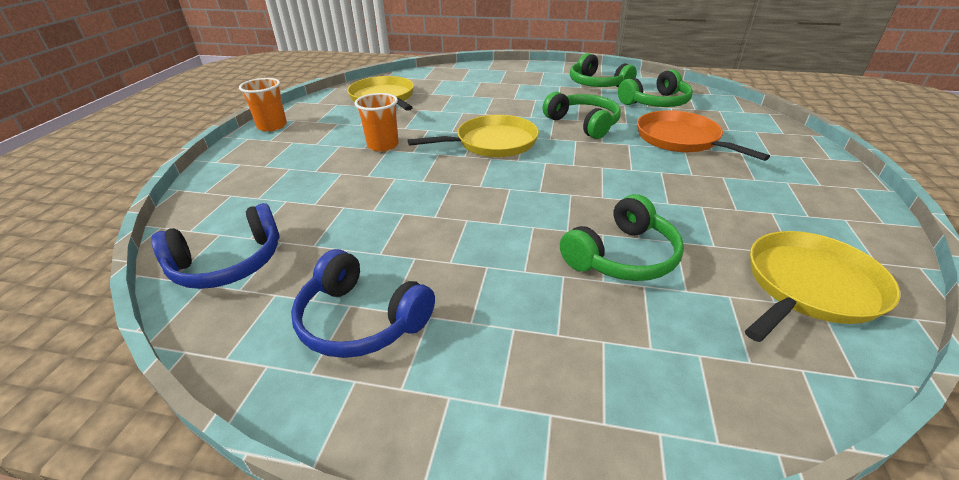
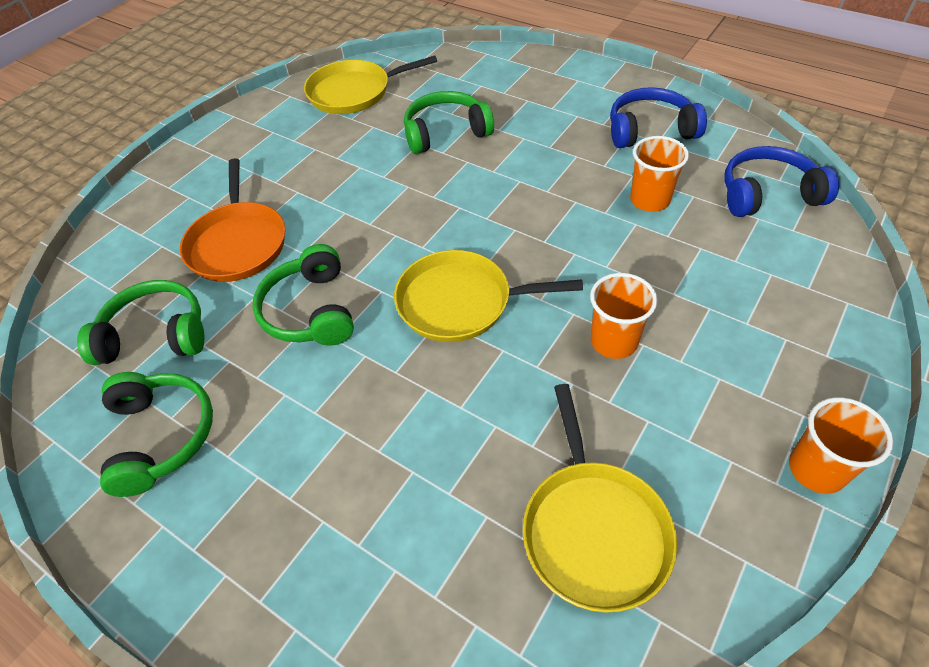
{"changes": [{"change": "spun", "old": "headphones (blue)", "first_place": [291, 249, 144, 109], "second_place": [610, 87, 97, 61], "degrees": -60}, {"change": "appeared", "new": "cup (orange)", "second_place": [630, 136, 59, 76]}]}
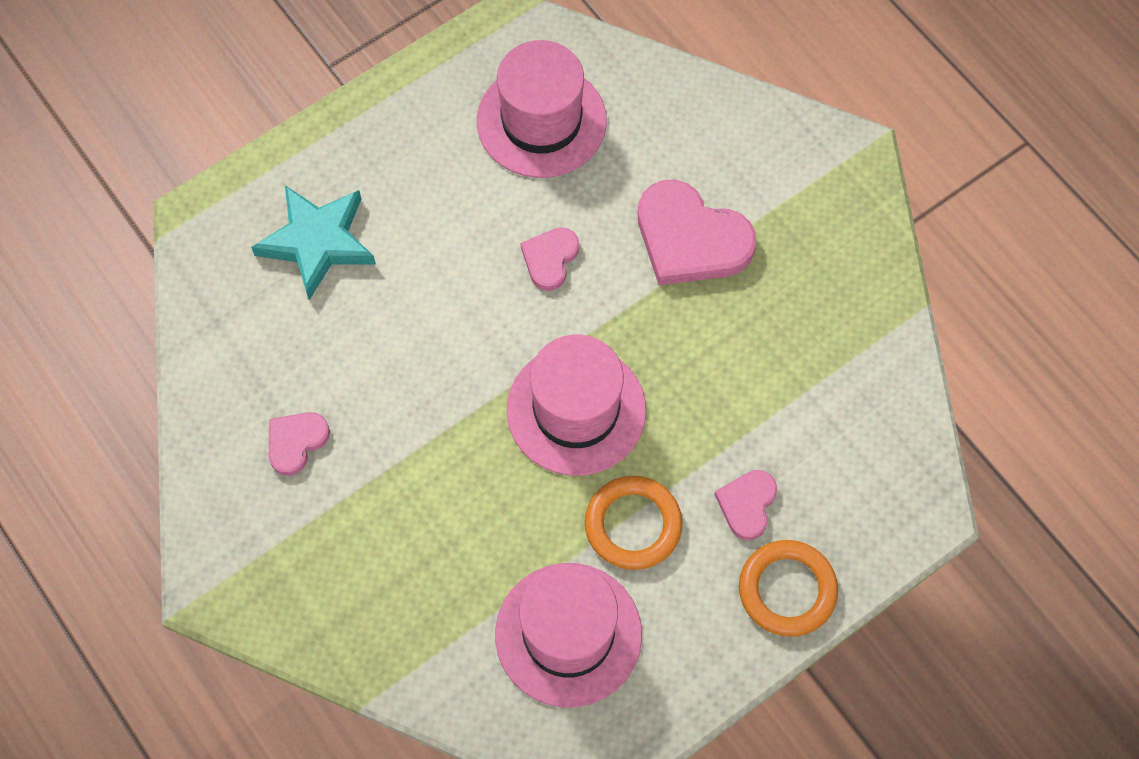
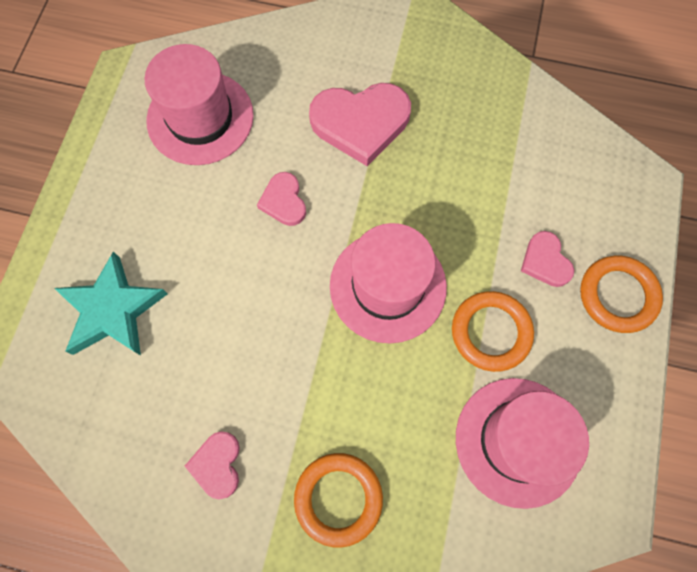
{"changes": [{"change": "appeared", "new": "ring (orange)", "second_place": [294, 453, 89, 95]}]}
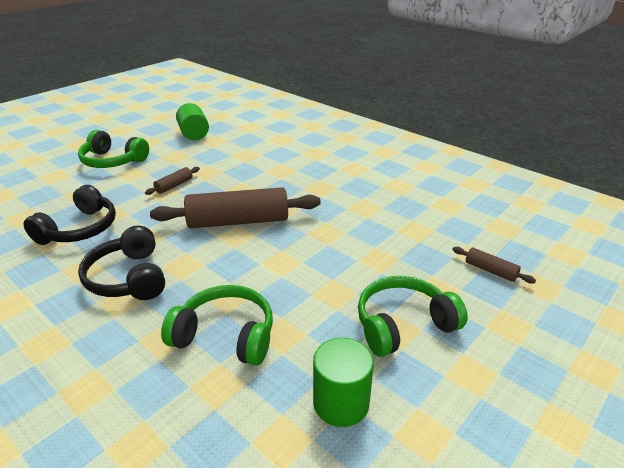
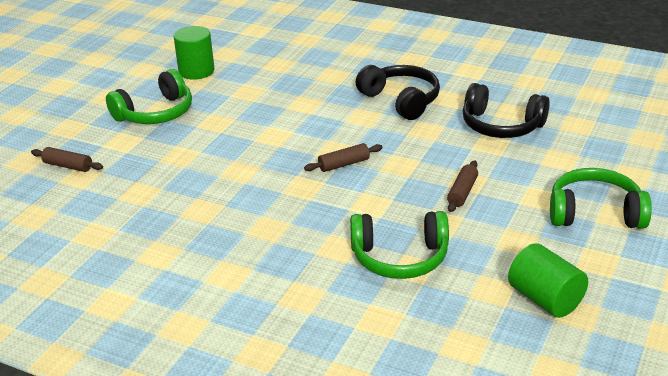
{"changes": [{"change": "spun", "old": "headphones (black)", "first_place": [23, 185, 93, 60], "second_place": [463, 83, 87, 55], "degrees": -75}, {"change": "size", "old": "rolling pin (brown)", "first_place": [150, 187, 171, 41], "second_place": [304, 143, 79, 29], "factor": 0.45}, {"change": "relocated", "old": "headphones (green)", "first_place": [161, 285, 112, 81], "second_place": [350, 211, 99, 68]}]}
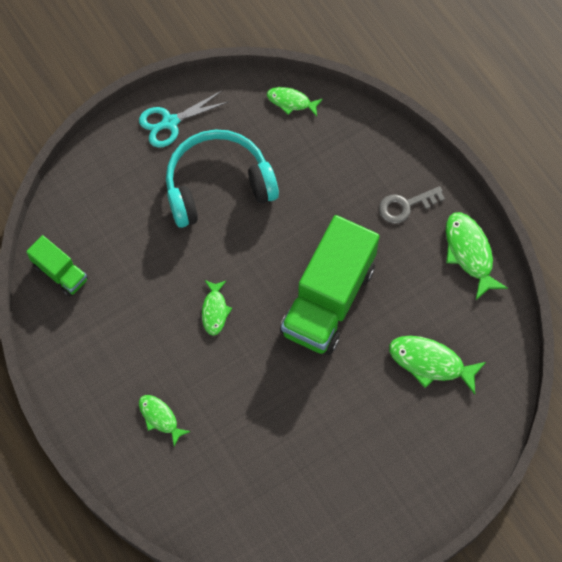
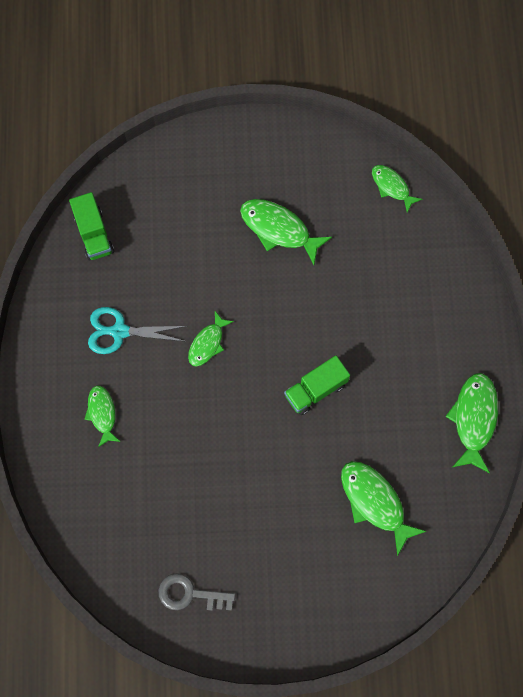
{"changes": [{"change": "relocated", "old": "scissors (turquoise)", "first_place": [139, 91, 89, 57], "second_place": [88, 307, 99, 47]}, {"change": "exchanged", "old": "headphones (turquoise)", "new": "fish (green)", "first_place": [166, 129, 113, 99], "second_place": [240, 199, 92, 66]}, {"change": "size", "old": "truck (green)", "first_place": [280, 215, 99, 140], "second_place": [284, 356, 66, 59], "factor": 0.49}, {"change": "relocated", "old": "key (grey)", "first_place": [379, 186, 66, 38], "second_place": [159, 573, 76, 38]}]}
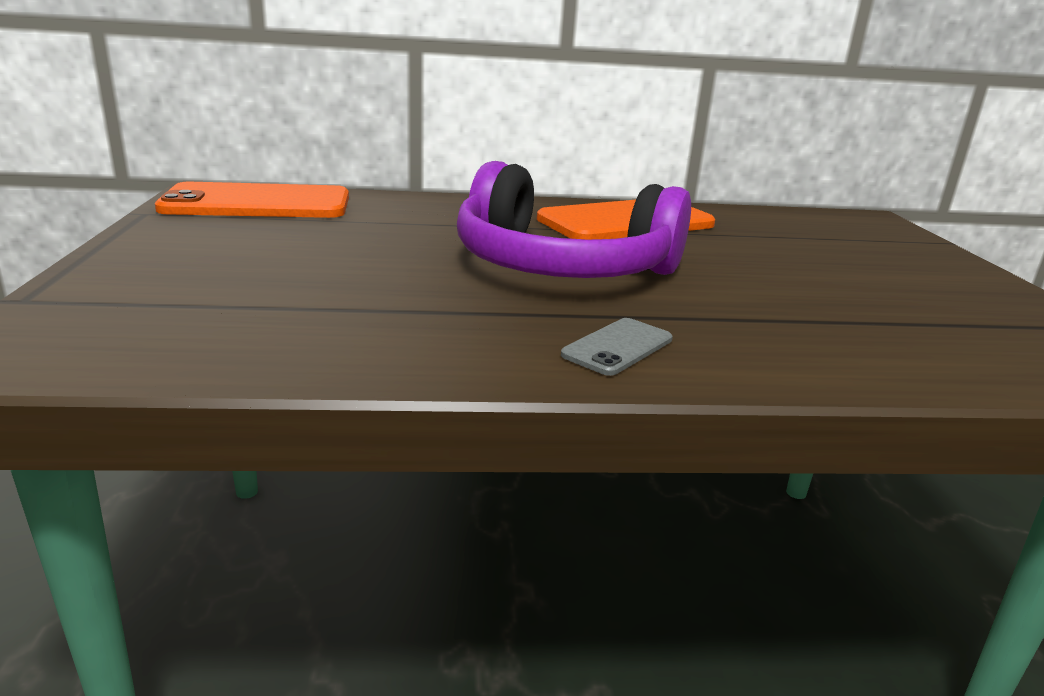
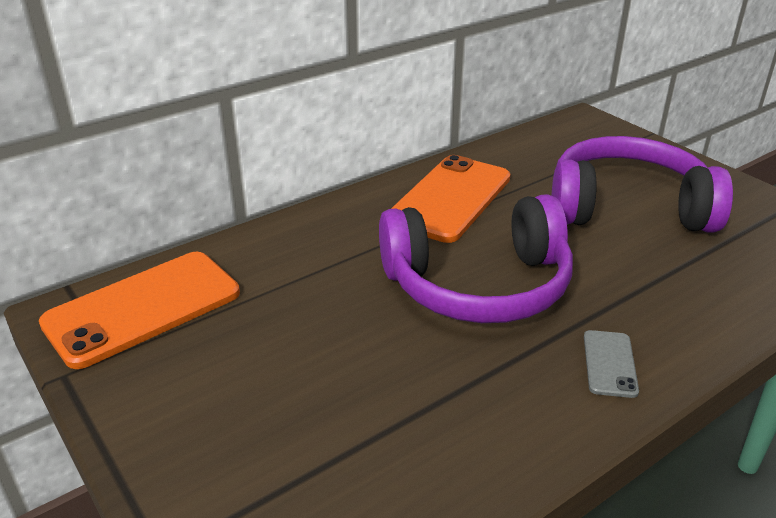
{"changes": [{"change": "appeared", "new": "headphones (purple)", "second_place": [551, 136, 182, 97]}]}
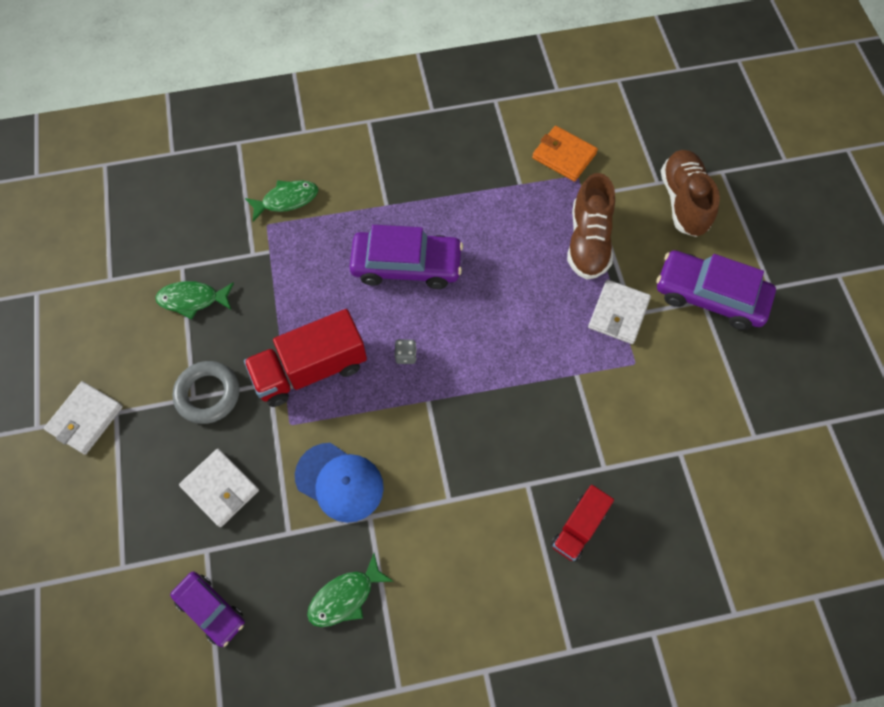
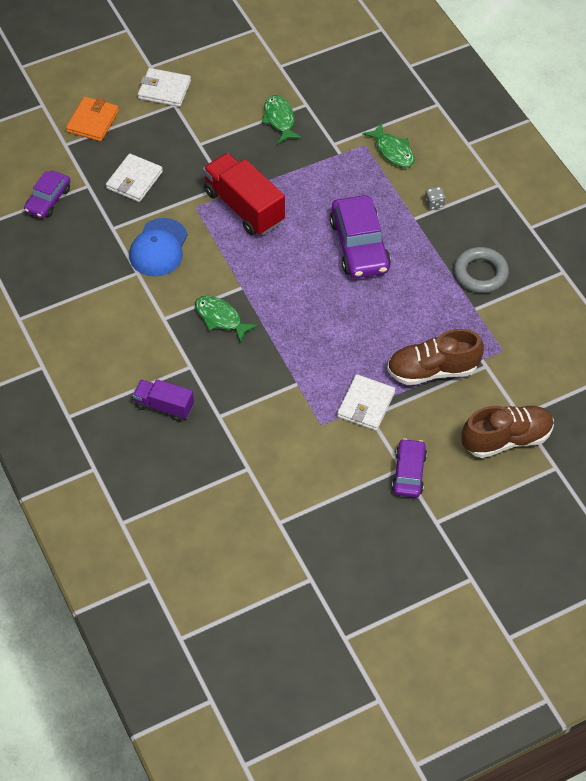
{"changes": [{"change": "relocated", "old": "ring (grey)", "first_place": [172, 361, 68, 63], "second_place": [454, 247, 55, 46]}, {"change": "relocated", "old": "fish (green)", "first_place": [307, 554, 87, 73], "second_place": [195, 296, 63, 47]}, {"change": "relocated", "old": "dice (grey)", "first_place": [394, 339, 22, 25], "second_place": [425, 187, 20, 23]}, {"change": "relocated", "old": "wallet (orange)", "first_place": [532, 126, 66, 55], "second_place": [66, 97, 53, 45]}, {"change": "colour", "old": "truck (red)", "new": "truck (purple)", "first_place": [551, 485, 63, 77], "second_place": [133, 379, 61, 42]}, {"change": "spun", "old": "wallet (white)", "first_place": [588, 279, 63, 65], "second_place": [337, 374, 58, 57], "degrees": -75}, {"change": "size", "old": "car (purple)", "first_place": [657, 250, 119, 80], "second_place": [392, 438, 35, 60], "factor": 0.6}]}
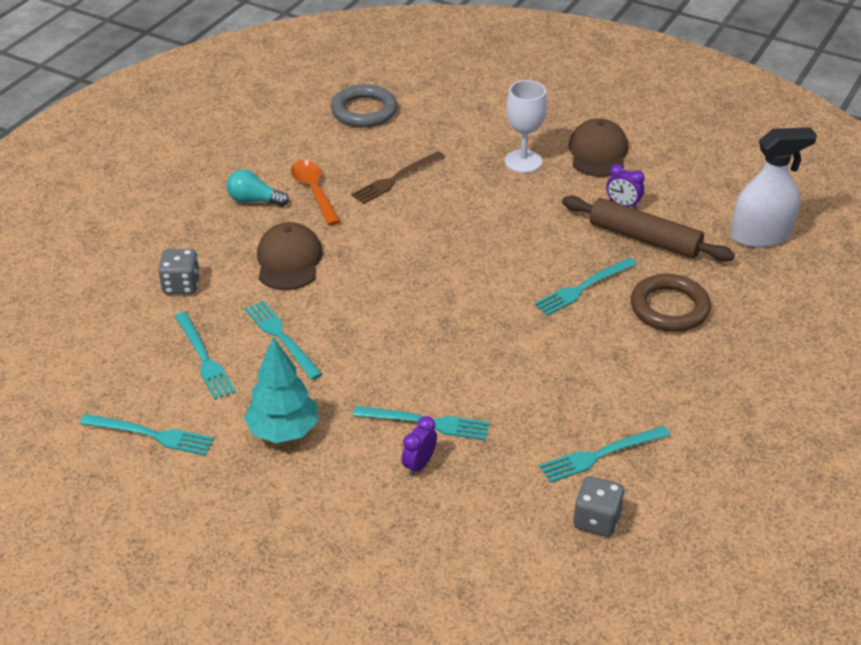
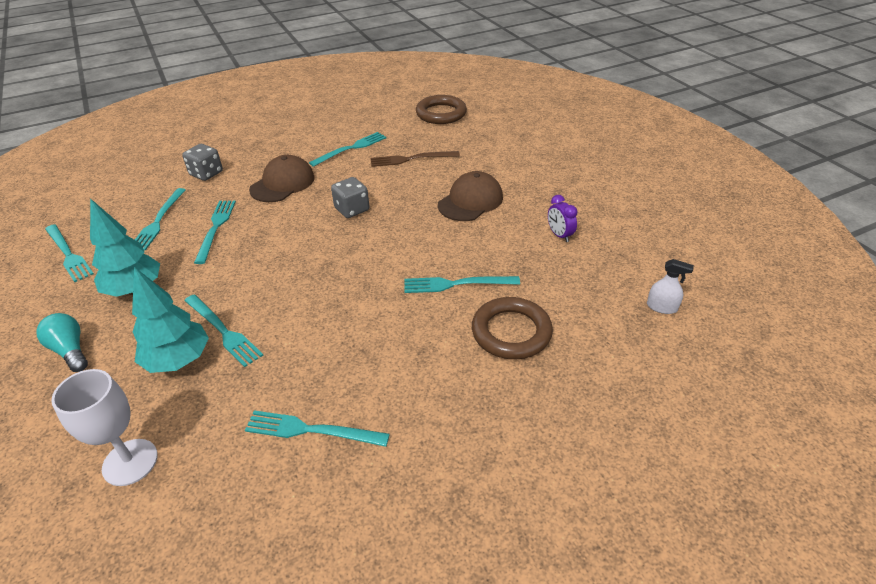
{"changes": [{"change": "relocated", "old": "light bulb (turquoise)", "first_place": [227, 169, 62, 38], "second_place": [37, 313, 51, 59]}, {"change": "exchanged", "old": "spoon (orange)", "new": "fork (turquoise)", "first_place": [291, 160, 49, 65], "second_place": [309, 132, 77, 35]}, {"change": "colour", "old": "ring (grey)", "new": "ring (brown)", "first_place": [331, 84, 66, 44], "second_place": [416, 95, 51, 29]}, {"change": "exchanged", "old": "clock (purple)", "new": "tree (turquoise)", "first_place": [402, 416, 35, 60], "second_place": [132, 267, 77, 106]}, {"change": "relocated", "old": "goblet (white)", "first_place": [505, 80, 42, 93], "second_place": [51, 369, 107, 117]}, {"change": "missing", "old": "rolling pin (brown)", "first_place": [562, 196, 173, 65]}, {"change": "relocated", "old": "cap (brown)", "first_place": [568, 118, 60, 59], "second_place": [438, 171, 65, 50]}, {"change": "relocated", "old": "dice (grey)", "first_place": [573, 476, 52, 61], "second_place": [331, 177, 39, 41]}, {"change": "size", "old": "spray bottle (white)", "first_place": [731, 127, 86, 121], "second_place": [647, 259, 47, 55], "factor": 0.46}]}
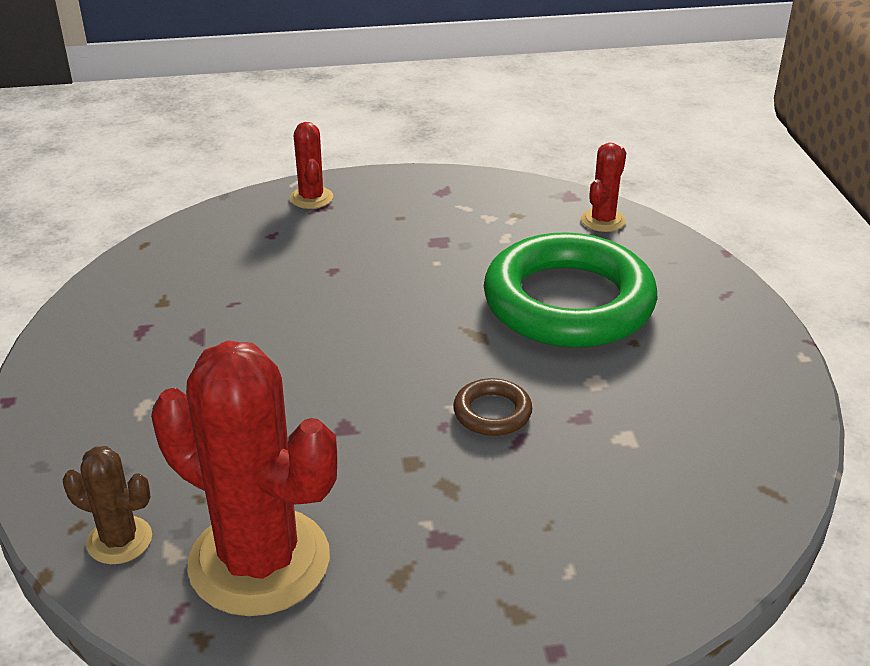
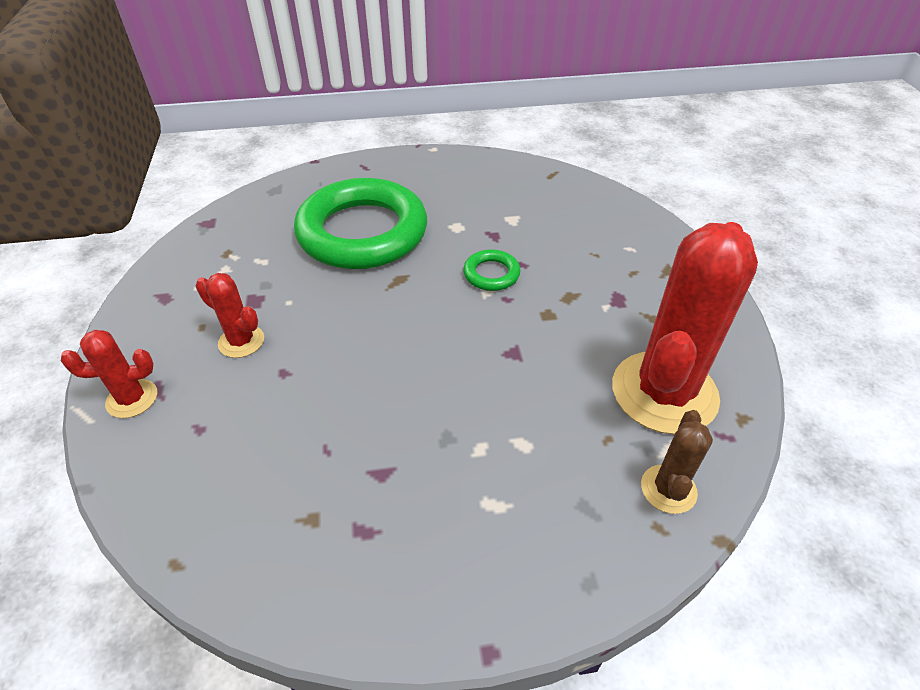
{"changes": [{"change": "colour", "old": "ring (brown)", "new": "ring (green)", "first_place": [453, 378, 79, 58], "second_place": [463, 249, 57, 42]}, {"change": "relocated", "old": "cactus (red)", "first_place": [581, 143, 45, 89], "second_place": [195, 273, 69, 85]}]}
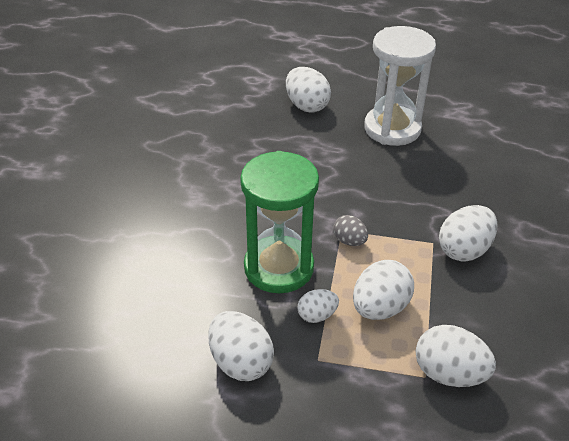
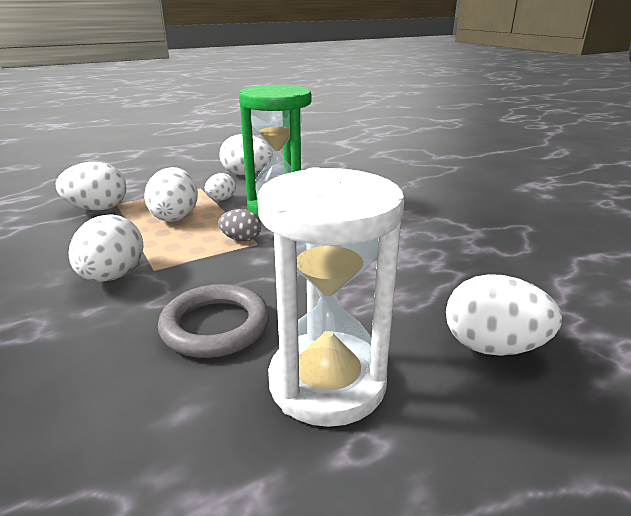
{"changes": [{"change": "appeared", "new": "ring (grey)", "second_place": [158, 284, 111, 74]}]}
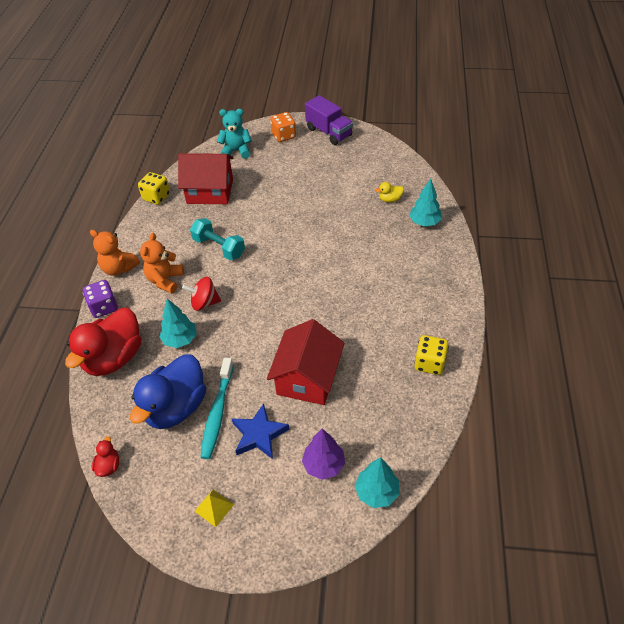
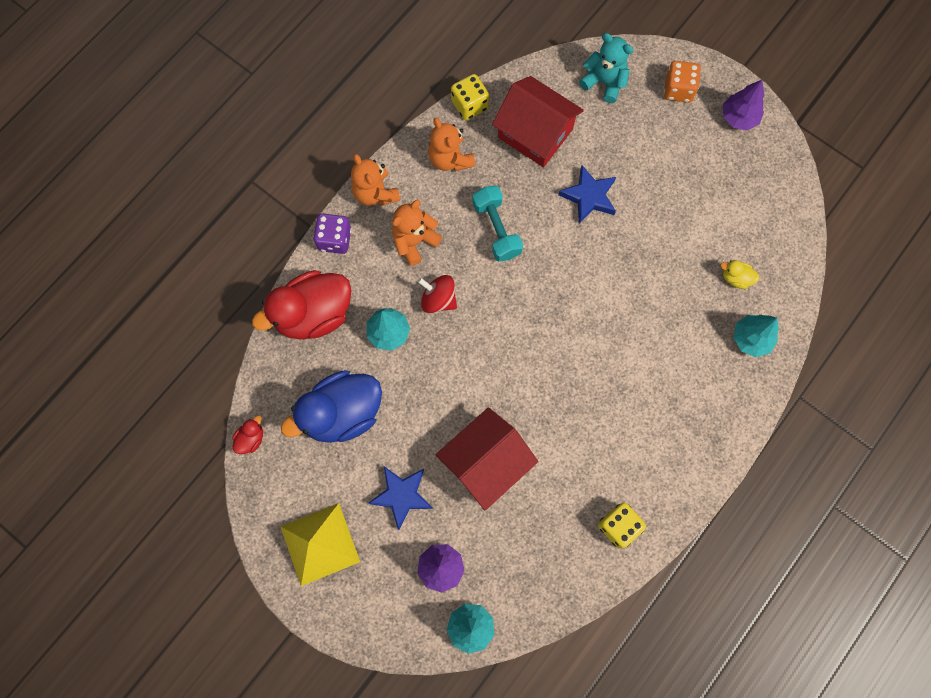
{"changes": [{"change": "size", "old": "pyramid (yellow)", "first_place": [194, 489, 40, 38], "second_place": [280, 503, 80, 83], "factor": 2.11}, {"change": "missing", "old": "toothbrush (turquoise)", "first_place": [200, 358, 34, 101]}, {"change": "exchanged", "old": "truck (purple)", "new": "tree (purple)", "first_place": [305, 95, 48, 50], "second_place": [723, 80, 41, 51]}, {"change": "appeared", "new": "teddy bear (orange)", "second_place": [428, 118, 47, 53]}, {"change": "appeared", "new": "star (blue)", "second_place": [558, 165, 58, 58]}]}
